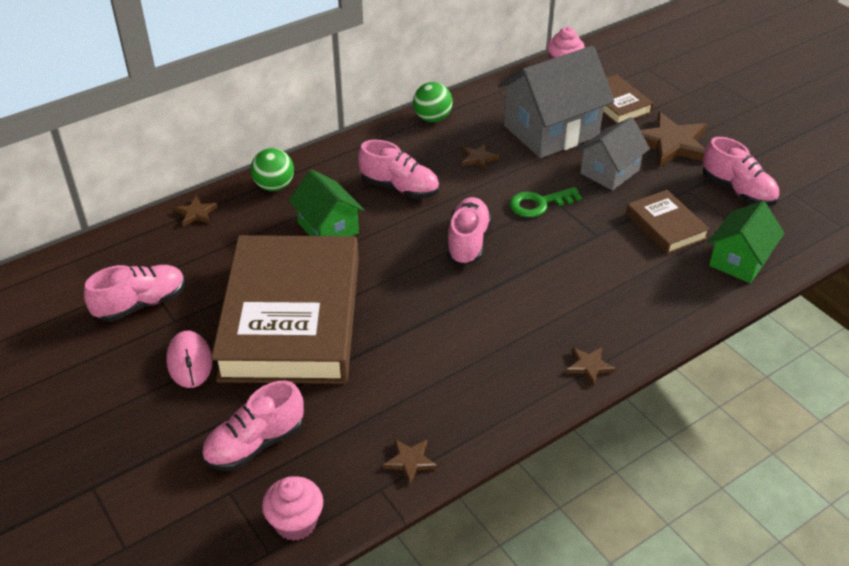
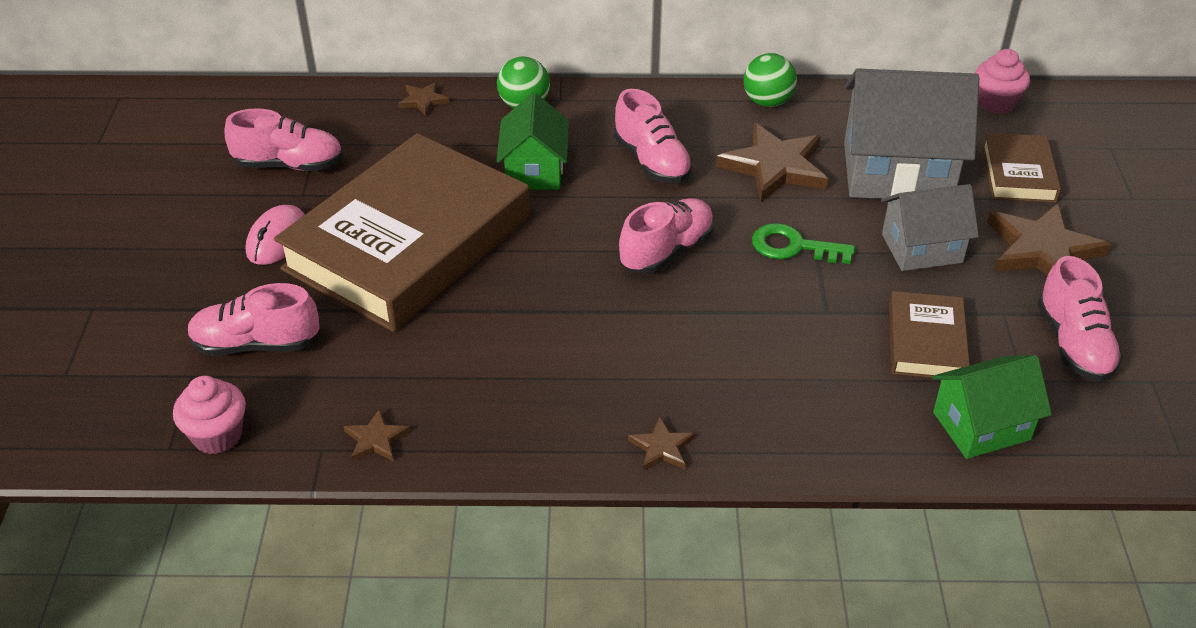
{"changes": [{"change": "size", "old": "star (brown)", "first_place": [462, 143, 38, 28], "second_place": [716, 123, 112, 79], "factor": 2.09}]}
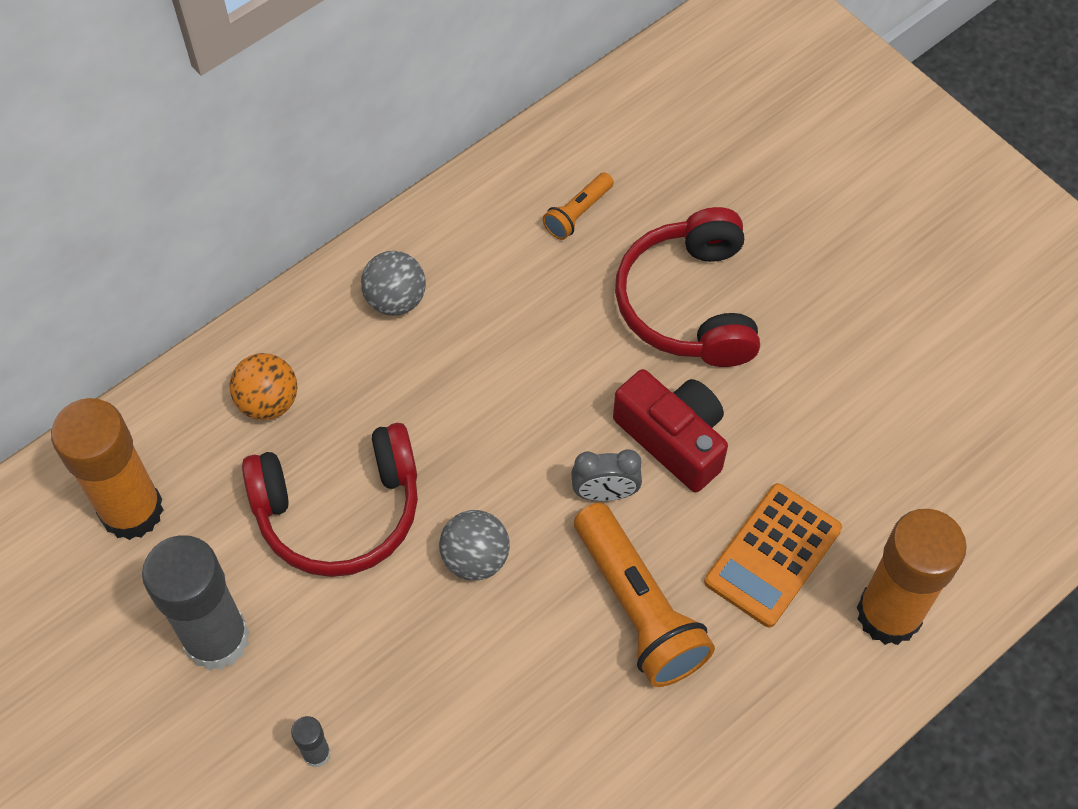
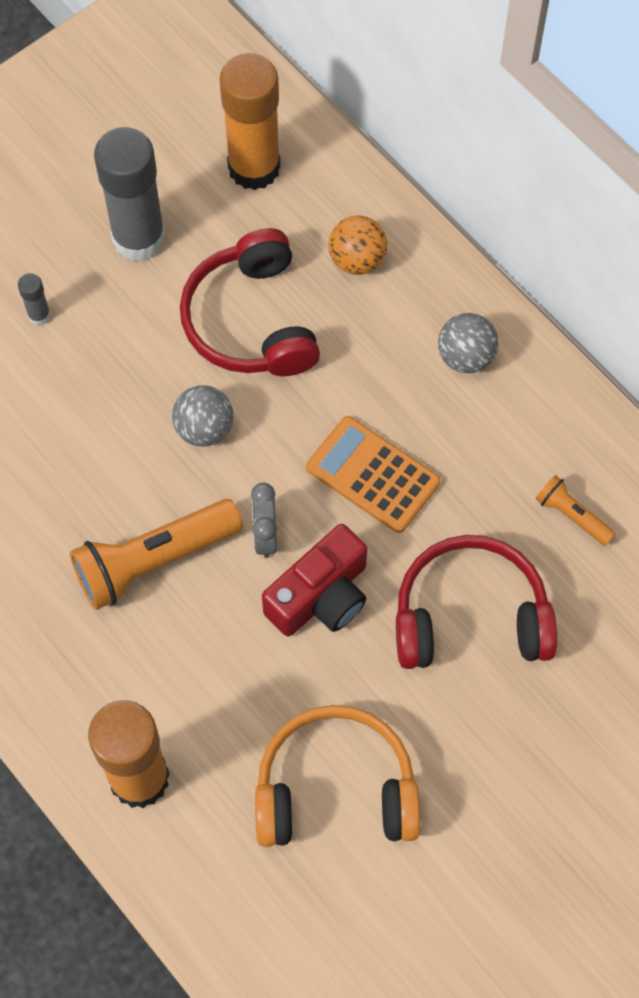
{"changes": [{"change": "relocated", "old": "calculator (orange)", "first_place": [704, 483, 138, 144], "second_place": [306, 416, 135, 117]}, {"change": "appeared", "new": "headphones (orange)", "second_place": [255, 705, 165, 142]}]}
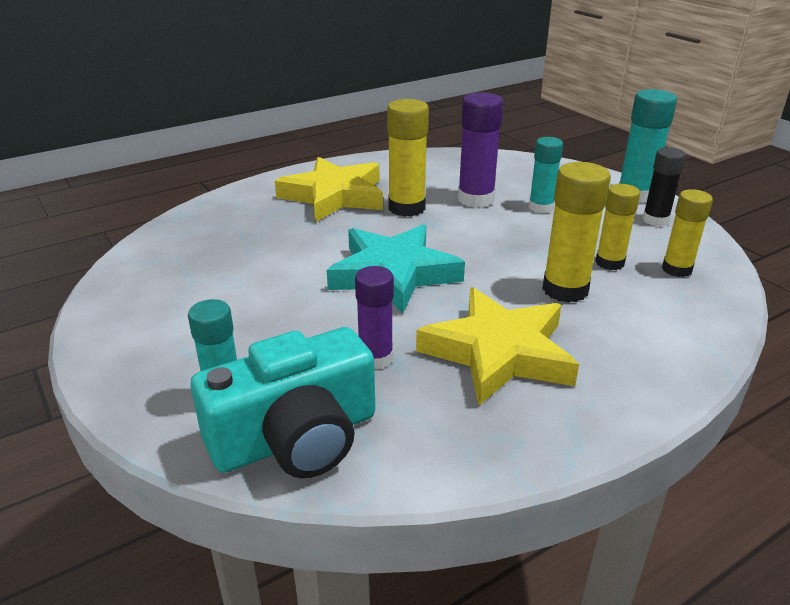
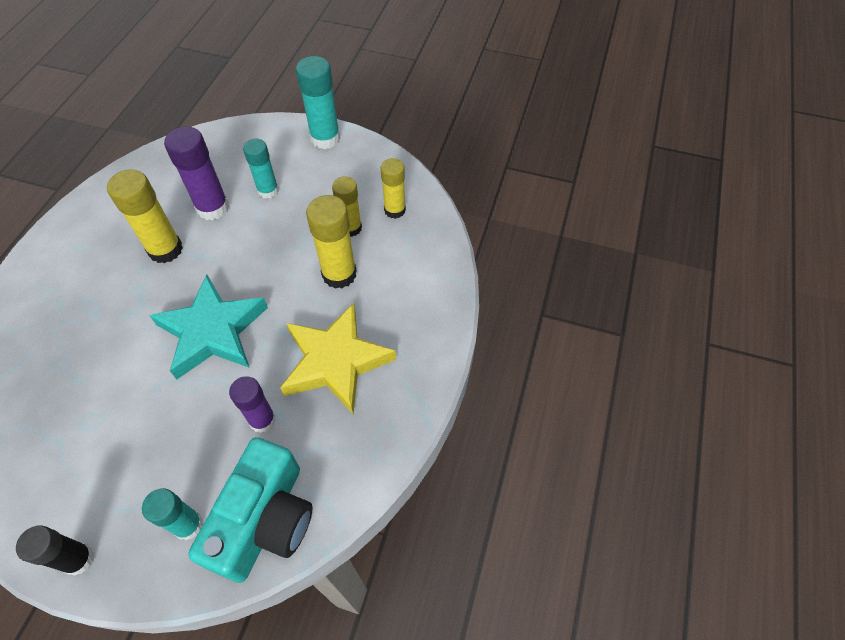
{"changes": [{"change": "missing", "old": "star (yellow)", "first_place": [275, 157, 108, 65]}, {"change": "relocated", "old": "glue stick (black)", "first_place": [642, 147, 44, 79], "second_place": [16, 525, 78, 51]}]}
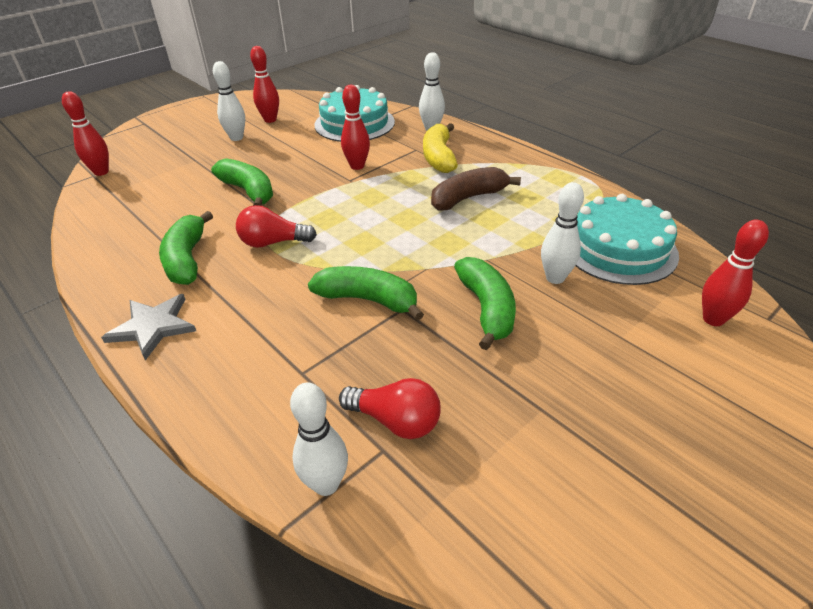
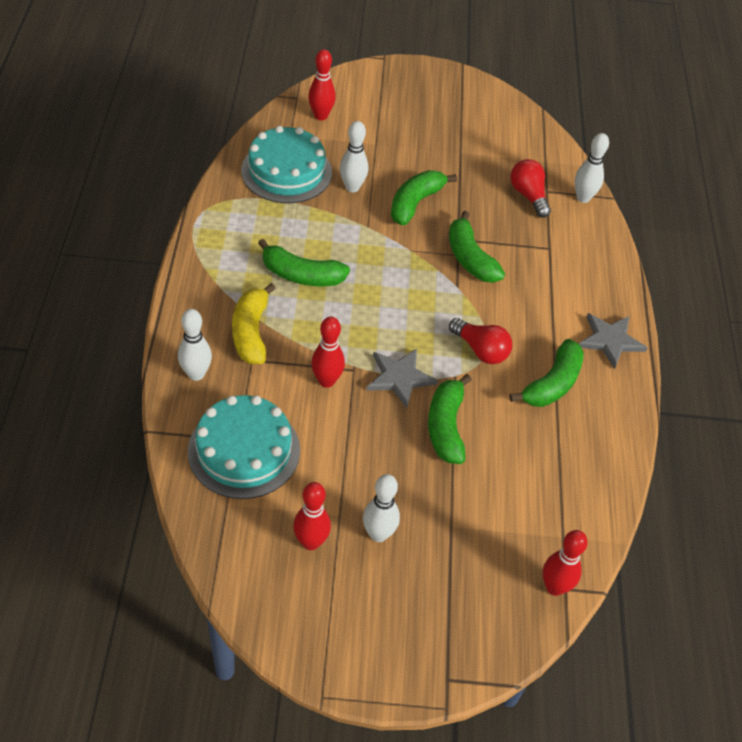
{"changes": [{"change": "spun", "old": "banana (yellow)", "first_place": [423, 123, 35, 50], "second_place": [232, 283, 44, 81], "degrees": 135}, {"change": "colour", "old": "banana (brown)", "new": "banana (green)", "first_place": [431, 167, 90, 44], "second_place": [258, 239, 92, 47]}, {"change": "appeared", "new": "star (grey)", "second_place": [366, 349, 72, 59]}]}
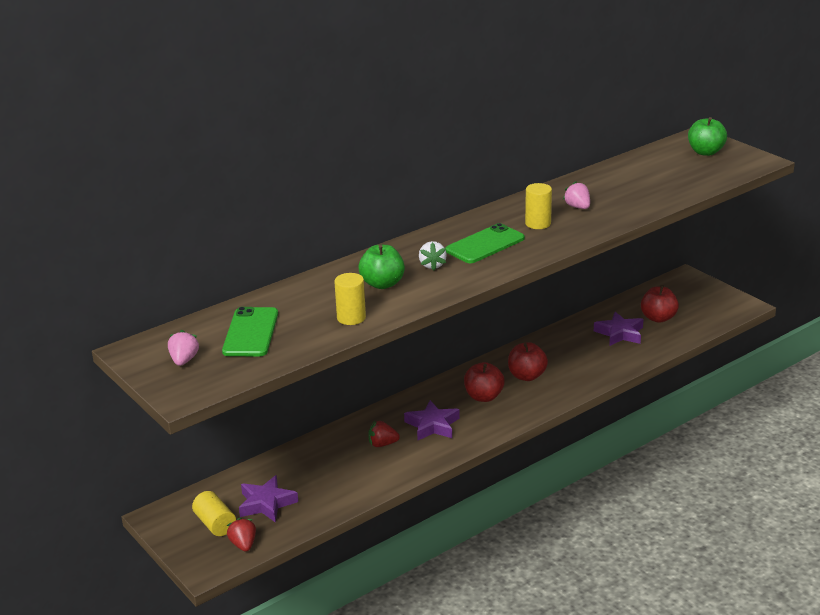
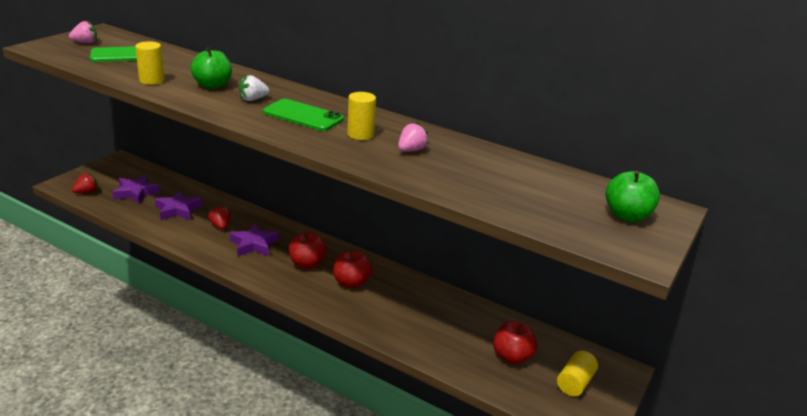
{"changes": [{"change": "relocated", "old": "cylinder (yellow)", "first_place": [192, 491, 44, 45], "second_place": [557, 351, 41, 46]}, {"change": "relocated", "old": "star (purple)", "first_place": [594, 312, 50, 34], "second_place": [155, 190, 47, 30]}]}
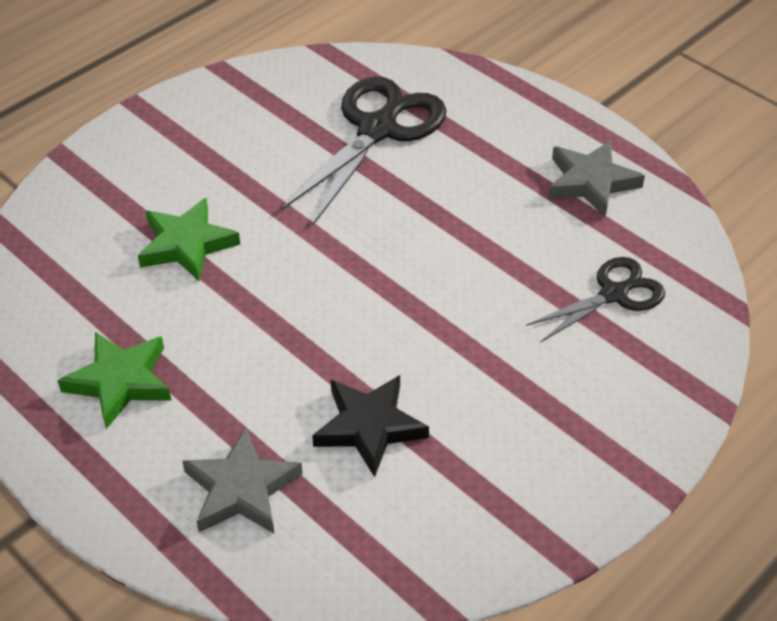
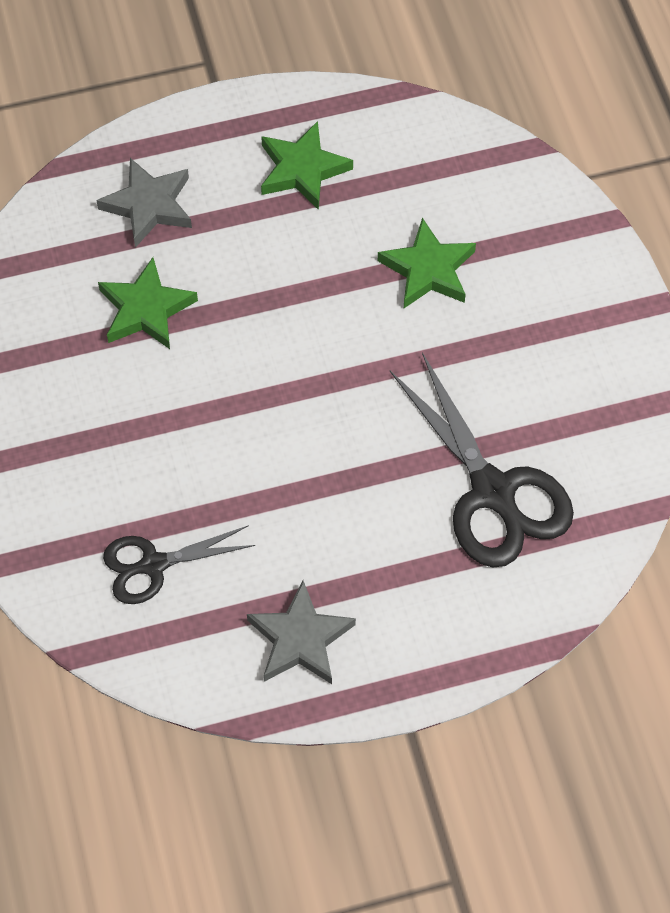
{"changes": [{"change": "colour", "old": "star (black)", "new": "star (green)", "first_place": [312, 375, 117, 102], "second_place": [98, 257, 100, 92]}, {"change": "spun", "old": "scissors (black)", "first_place": [526, 257, 139, 86], "second_place": [103, 525, 152, 79], "degrees": 75}]}
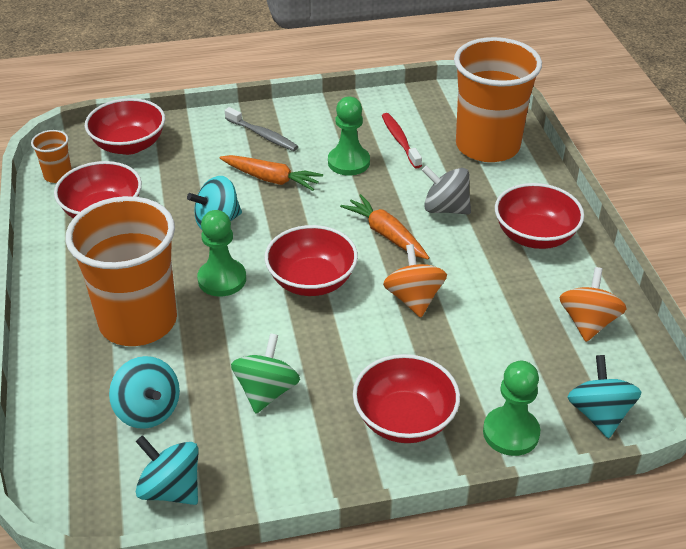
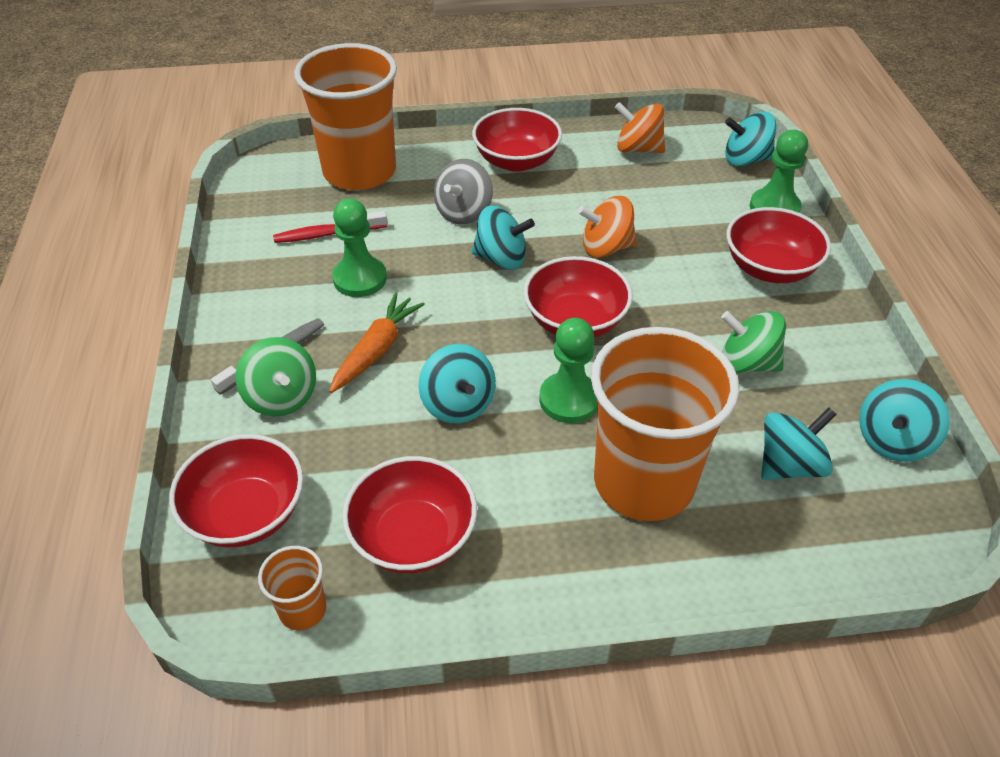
{"changes": [{"change": "exchanged", "old": "carrot (orange)", "new": "spinning top (turquoise)", "first_place": [340, 194, 89, 65], "second_place": [471, 205, 64, 65]}, {"change": "appeared", "new": "spinning top (green)", "second_place": [235, 337, 81, 80]}]}
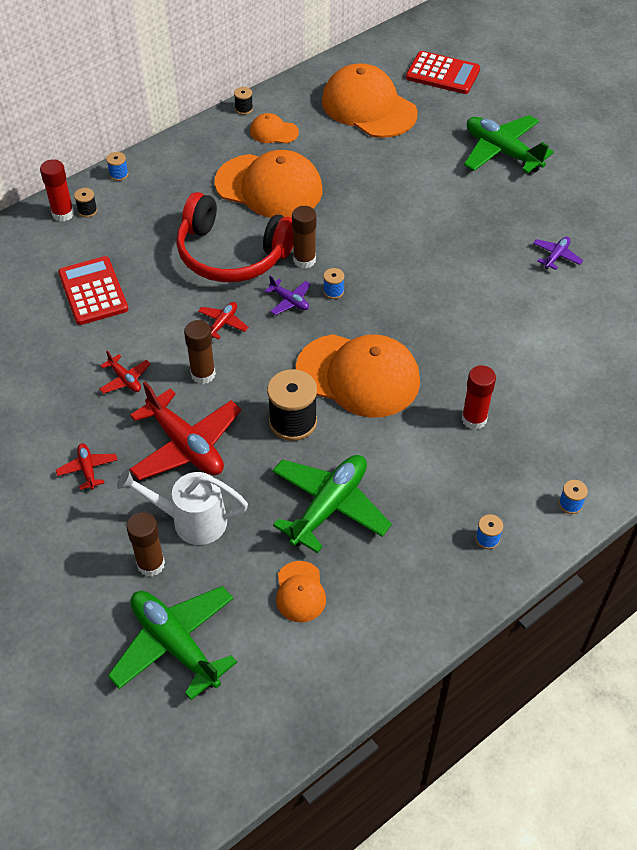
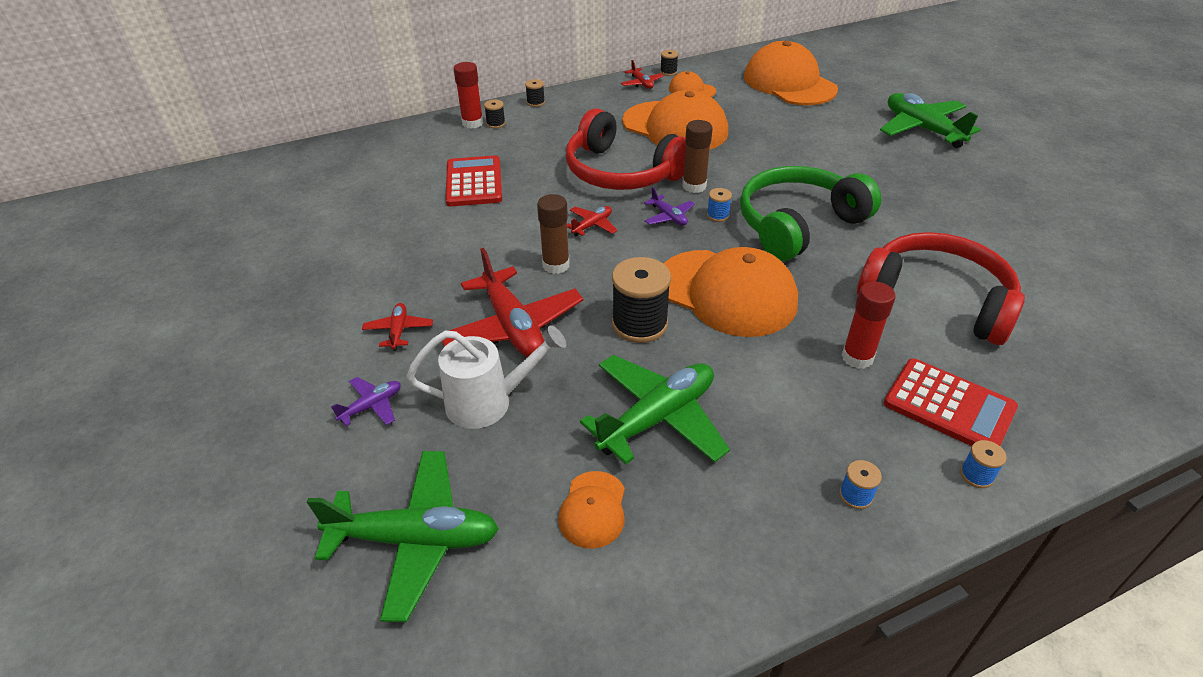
{"changes": [{"change": "relocated", "old": "plane (red)", "first_place": [99, 351, 52, 43], "second_place": [621, 60, 43, 29]}, {"change": "colour", "old": "spool (blue)", "new": "spool (black)", "first_place": [106, 152, 22, 29], "second_place": [525, 79, 20, 28]}, {"change": "spun", "old": "plane (green)", "first_place": [108, 586, 129, 114], "second_place": [307, 451, 192, 171], "degrees": 120}, {"change": "spun", "old": "watering can (white)", "first_place": [117, 469, 131, 76], "second_place": [407, 325, 159, 104], "degrees": 150}, {"change": "missing", "old": "glue stick (brown)", "first_place": [126, 512, 39, 64]}, {"change": "relocated", "old": "calculator (red)", "first_place": [406, 51, 74, 43], "second_place": [884, 359, 134, 87]}, {"change": "relocated", "old": "plane (purple)", "first_place": [533, 237, 50, 33], "second_place": [331, 377, 70, 49]}, {"change": "appeared", "new": "headphones (green)", "second_place": [740, 166, 141, 95]}, {"change": "appeared", "new": "headphones (red)", "second_place": [857, 232, 168, 113]}]}
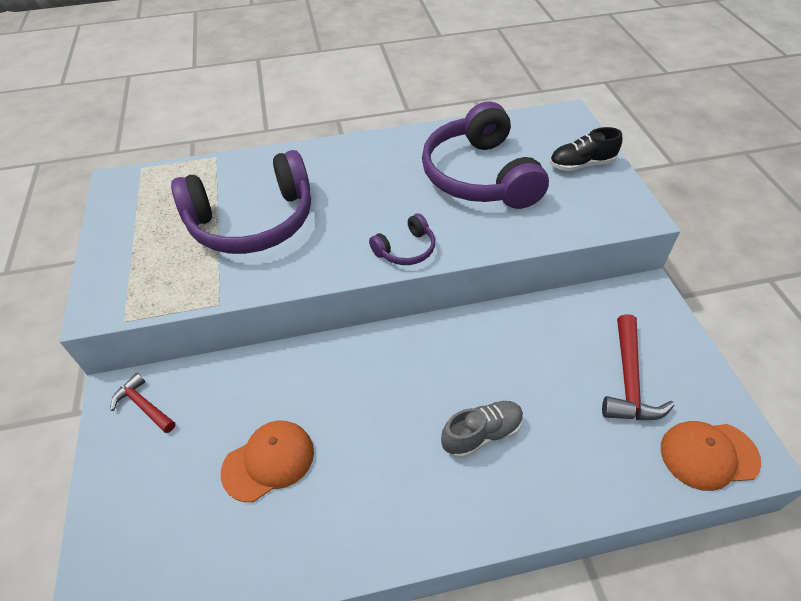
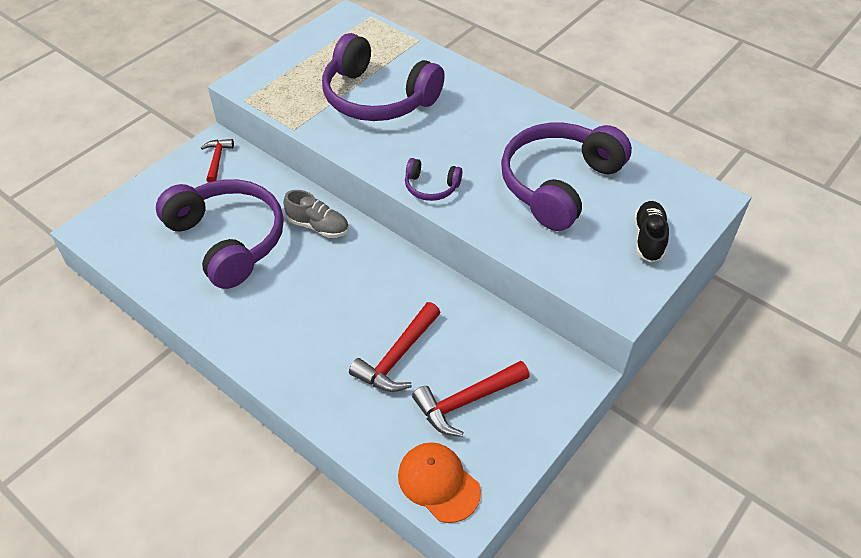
{"changes": [{"change": "exchanged", "old": "cap (orange)", "new": "headphones (purple)", "first_place": [221, 421, 93, 81], "second_place": [156, 179, 128, 110]}, {"change": "relocated", "old": "shoe (grey)", "first_place": [441, 401, 83, 57], "second_place": [283, 190, 66, 48]}, {"change": "spun", "old": "shoe (black)", "first_place": [550, 127, 72, 44], "second_place": [634, 201, 35, 61], "degrees": 60}, {"change": "appeared", "new": "hammer (red)", "second_place": [349, 302, 92, 90]}]}
